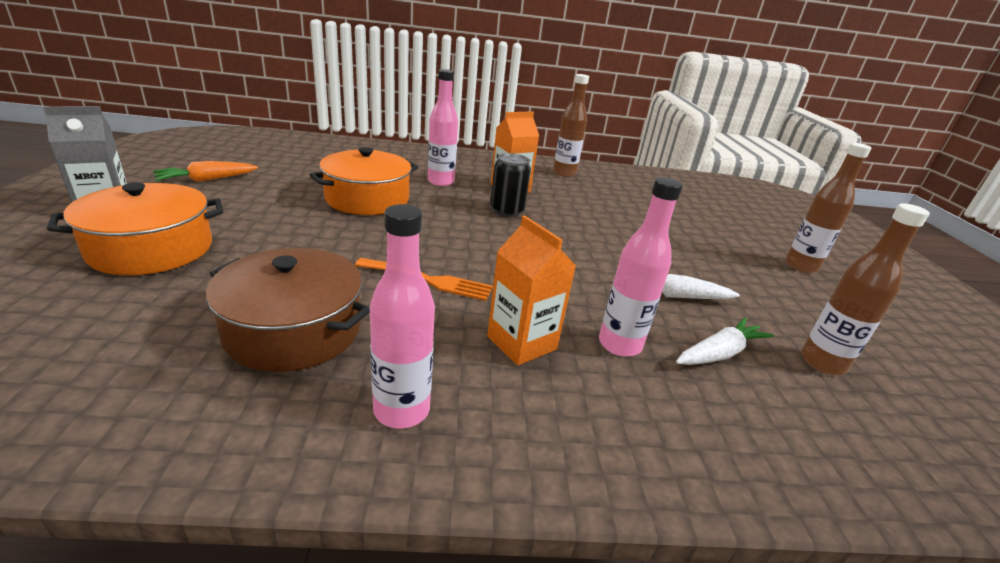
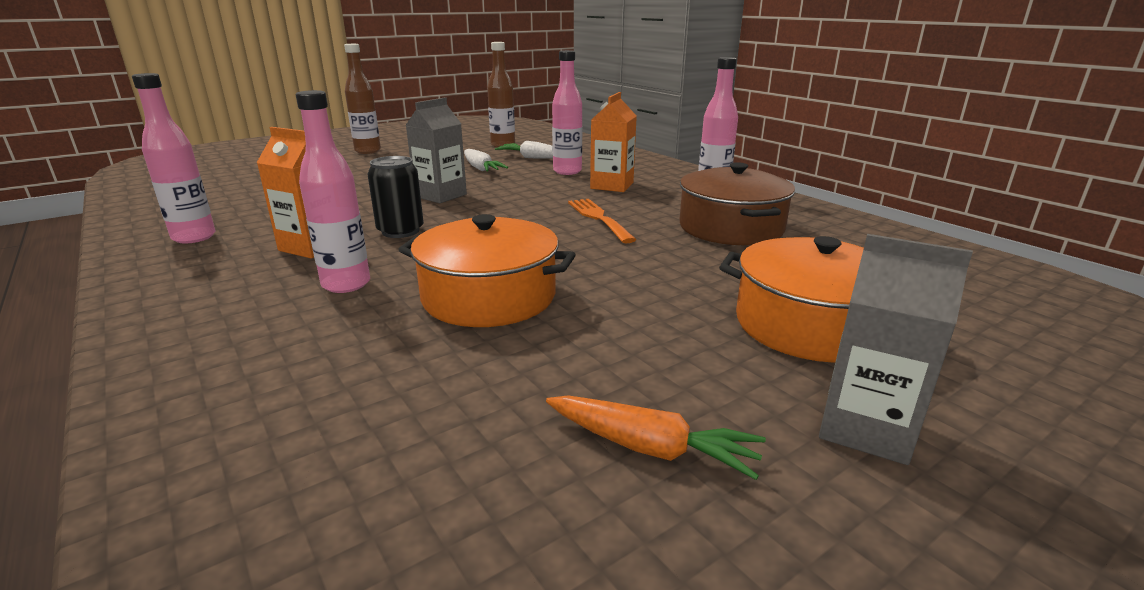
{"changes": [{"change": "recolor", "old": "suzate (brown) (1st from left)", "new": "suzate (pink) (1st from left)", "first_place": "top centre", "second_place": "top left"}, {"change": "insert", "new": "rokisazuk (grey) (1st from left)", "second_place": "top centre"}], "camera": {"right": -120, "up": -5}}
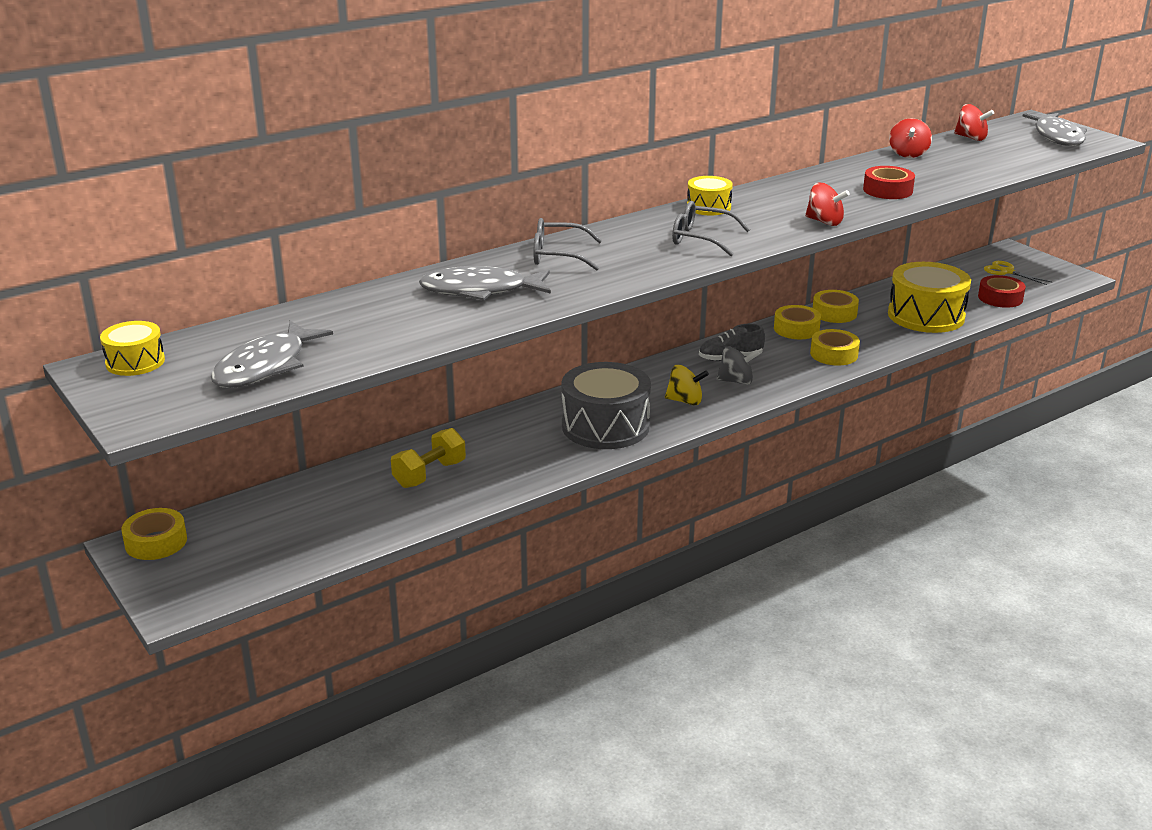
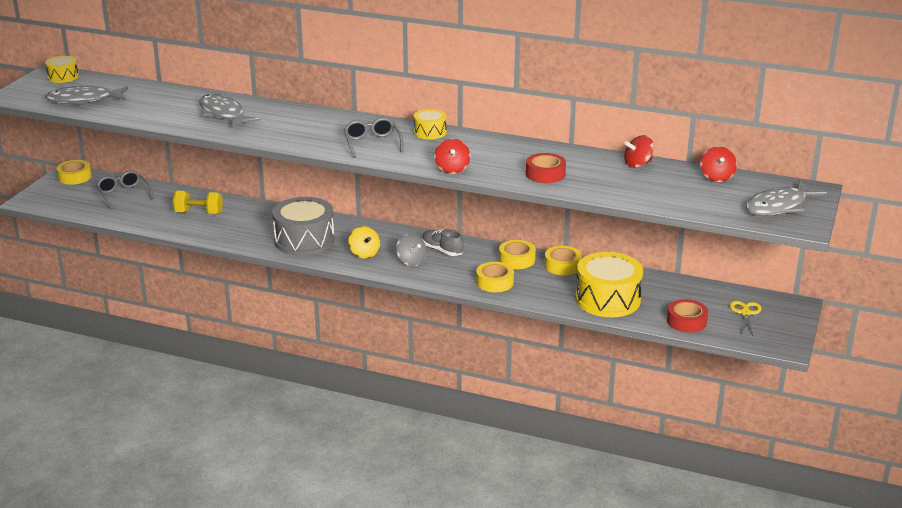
{"changes": [{"change": "move", "old": "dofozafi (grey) (1st from left)", "first_place": "top centre", "second_place": "middle left"}], "camera": {"right": 55, "up": 0}}
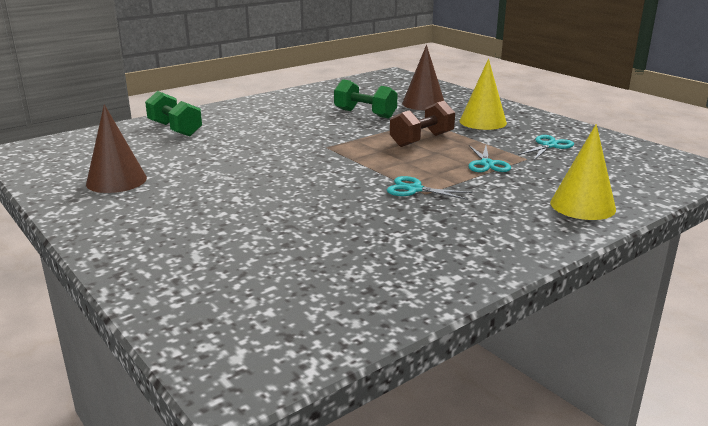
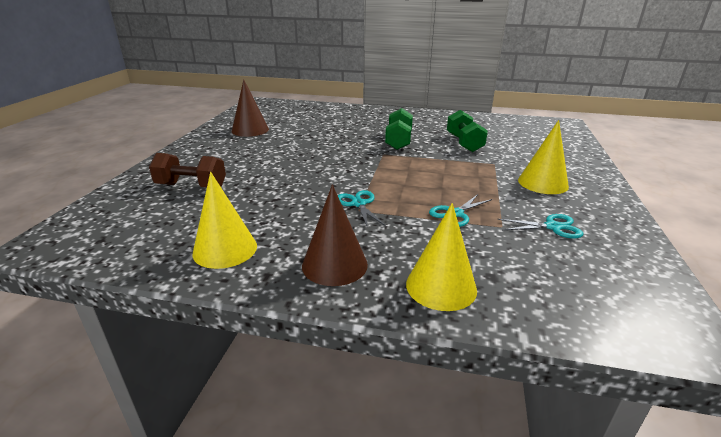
{"changes": [{"change": "move", "old": "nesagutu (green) (1st from left)", "first_place": "top left", "second_place": "top centre"}, {"change": "move", "old": "nesagutu (brown)", "first_place": "top centre", "second_place": "middle left"}, {"change": "move", "old": "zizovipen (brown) (2nd from left)", "first_place": "top centre", "second_place": "centre"}, {"change": "insert", "new": "zizovipen (yellow) (1st from left)", "second_place": "middle left"}], "camera": {"right": 50, "up": 5}}
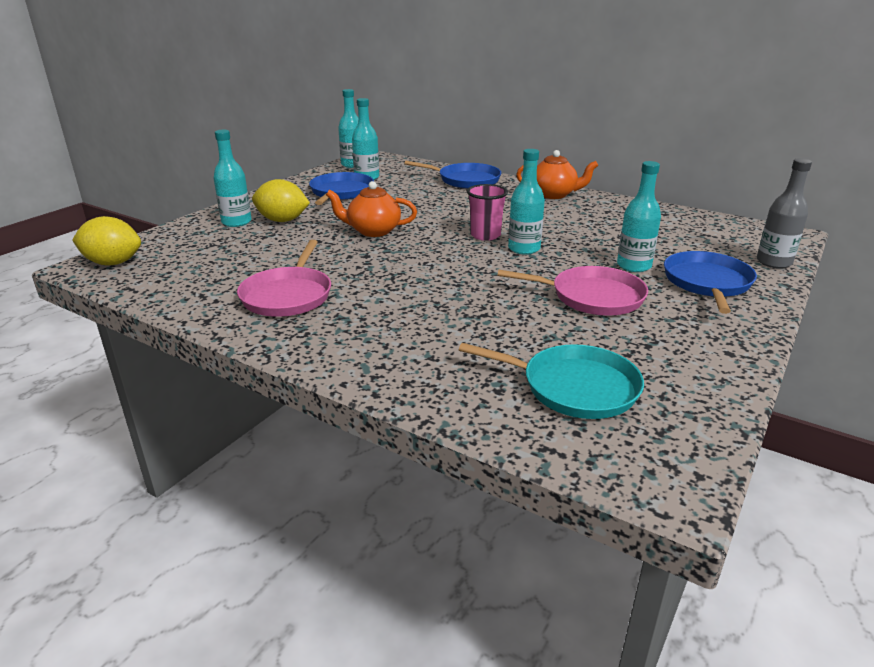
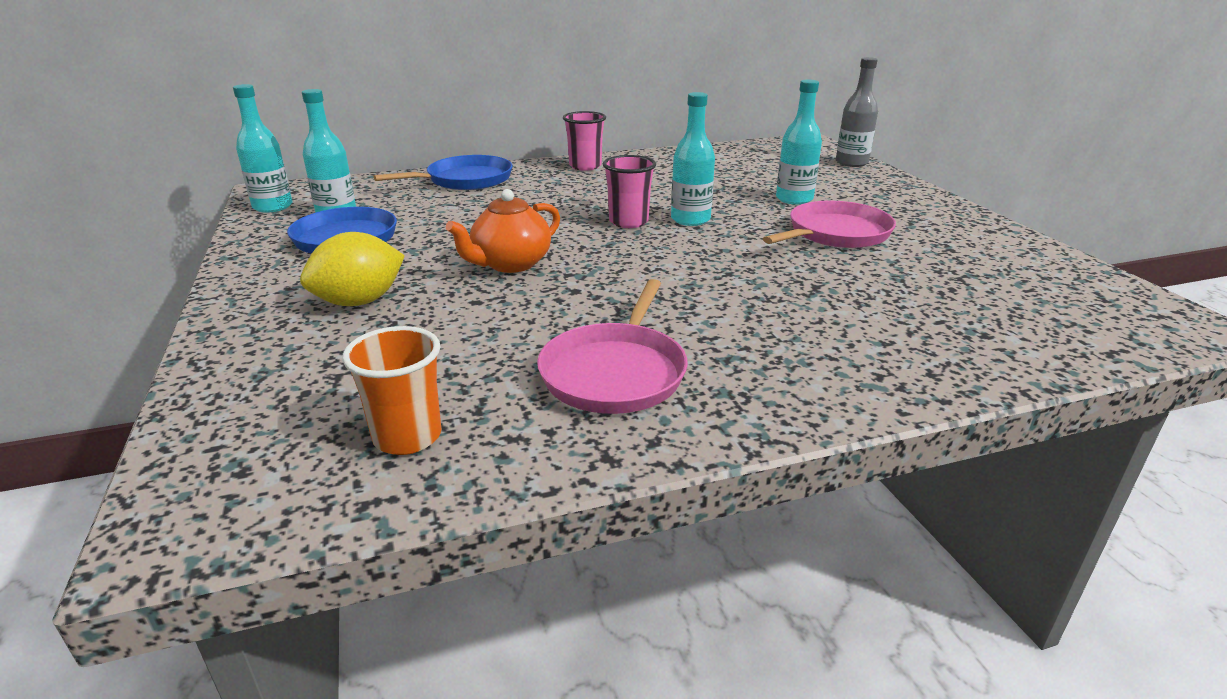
{"changes": [{"change": "delete", "old": "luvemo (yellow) (1st from left)", "first_place": "middle left"}, {"change": "delete", "old": "suzate (turquoise) (1st from left)", "first_place": "top left"}, {"change": "rotate", "old": "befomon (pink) (1st from left)", "first_place": "middle left", "second_place": "centre", "degrees": 60}, {"change": "delete", "old": "befomon (turquoise)", "first_place": "centre"}, {"change": "replace", "old": "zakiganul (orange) (2nd from left)", "new": "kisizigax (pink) (1st from left)", "first_place": "top centre", "second_place": "top centre"}, {"change": "delete", "old": "befomon (blue) (3rd from left)", "first_place": "middle right"}, {"change": "insert", "new": "kisizigax (orange)", "second_place": "middle left"}], "camera": {"right": -50, "up": 0}}
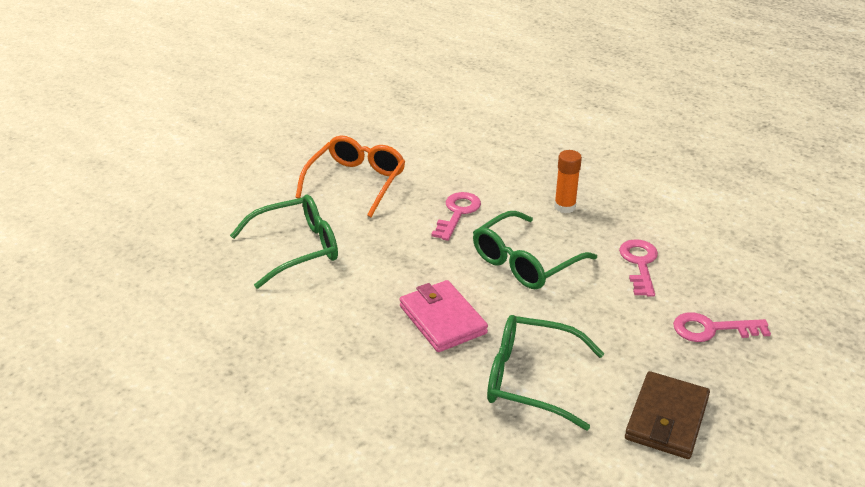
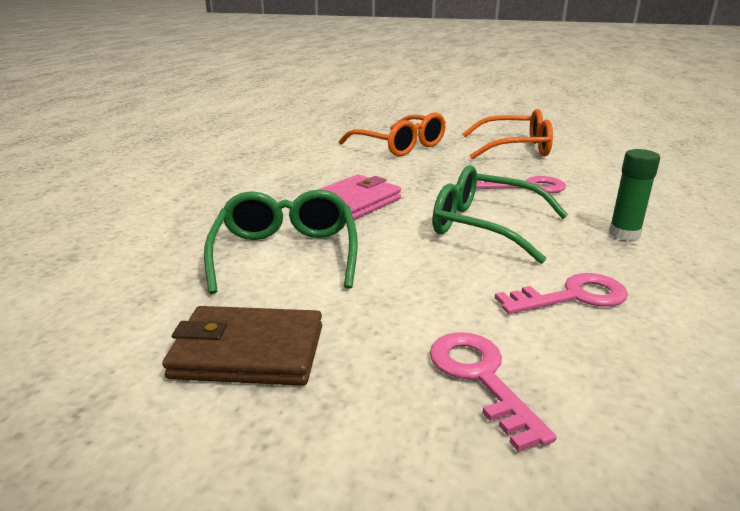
{"changes": [{"change": "recolor", "old": "dofozafi (green) (1st from left)", "new": "dofozafi (orange) (1st from left)", "first_place": "middle left", "second_place": "top centre"}, {"change": "recolor", "old": "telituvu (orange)", "new": "telituvu (green)", "first_place": "centre", "second_place": "middle right"}], "camera": {"right": 70, "up": -10}}
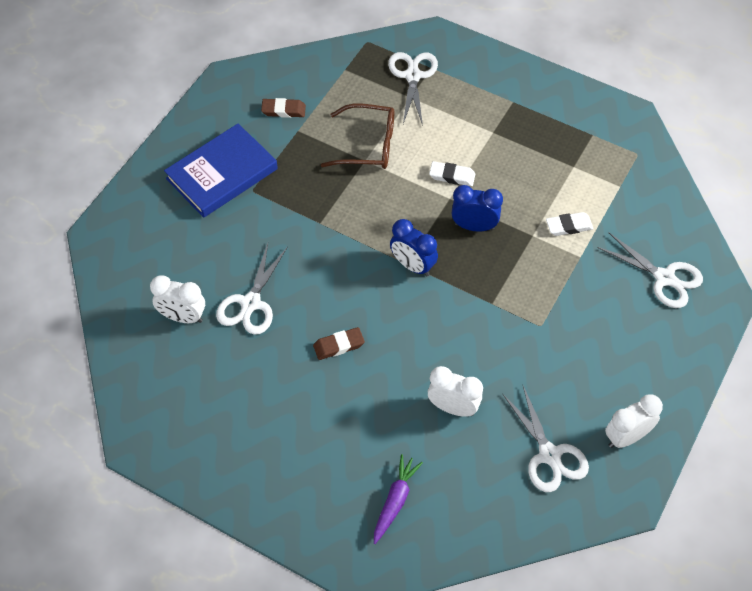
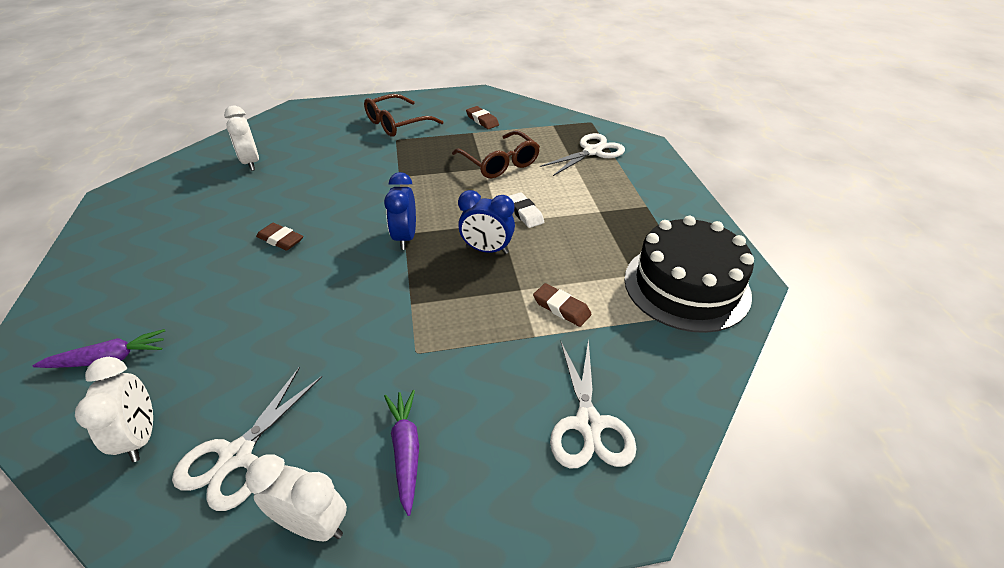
{"changes": [{"change": "replace", "old": "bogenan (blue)", "new": "dofozafi (brown) (1st from left)", "first_place": "top left", "second_place": "top centre"}, {"change": "delete", "old": "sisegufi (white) (1st from left)", "first_place": "centre"}, {"change": "move", "old": "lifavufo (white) (2nd from left in the first image)", "new": "lifavufo (white) (1st from left)", "first_place": "centre", "second_place": "bottom left"}, {"change": "rotate", "old": "lifavufo (blue) (2nd from left)", "first_place": "centre", "second_place": "centre", "degrees": 135}, {"change": "recolor", "old": "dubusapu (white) (2nd from left)", "new": "dubusapu (brown) (3rd from left)", "first_place": "middle right", "second_place": "centre"}, {"change": "insert", "new": "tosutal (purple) (2nd from left)", "second_place": "bottom centre"}, {"change": "insert", "new": "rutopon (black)", "second_place": "middle right"}], "camera": {"right": 50, "up": -15}}
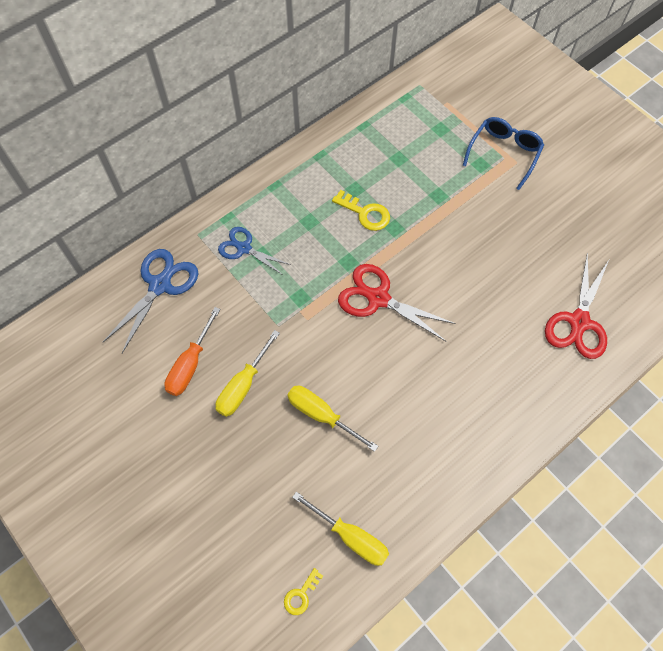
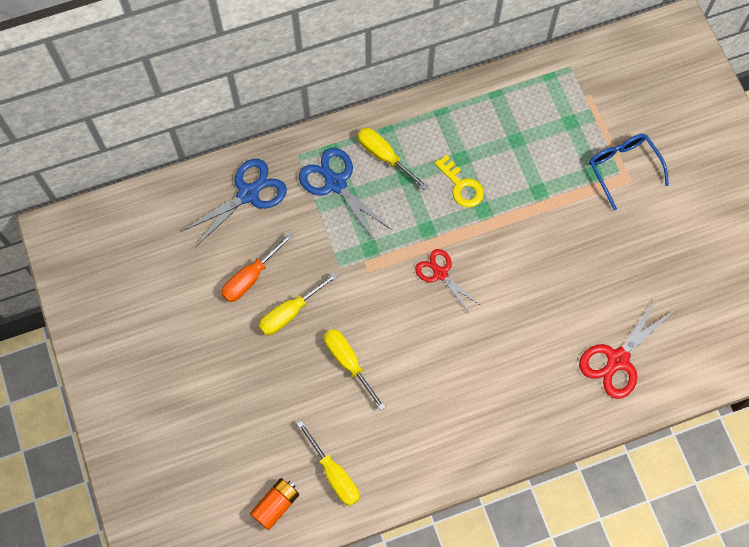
{"changes": [{"change": "resize", "old": "sisegufi (blue) (2nd from left)", "first_place": "centre", "second_place": "centre", "factor": 1.52}, {"change": "replace", "old": "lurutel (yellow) (1st from left)", "new": "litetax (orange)", "first_place": "bottom centre", "second_place": "bottom centre"}, {"change": "resize", "old": "sisegufi (red) (1st from left)", "first_place": "centre", "second_place": "centre", "factor": 0.66}, {"change": "rotate", "old": "dofozafi (blue)", "first_place": "top right", "second_place": "top right", "degrees": -75}, {"change": "insert", "new": "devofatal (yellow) (4th from left)", "second_place": "top centre"}], "camera": {"right": 20, "up": 5}}
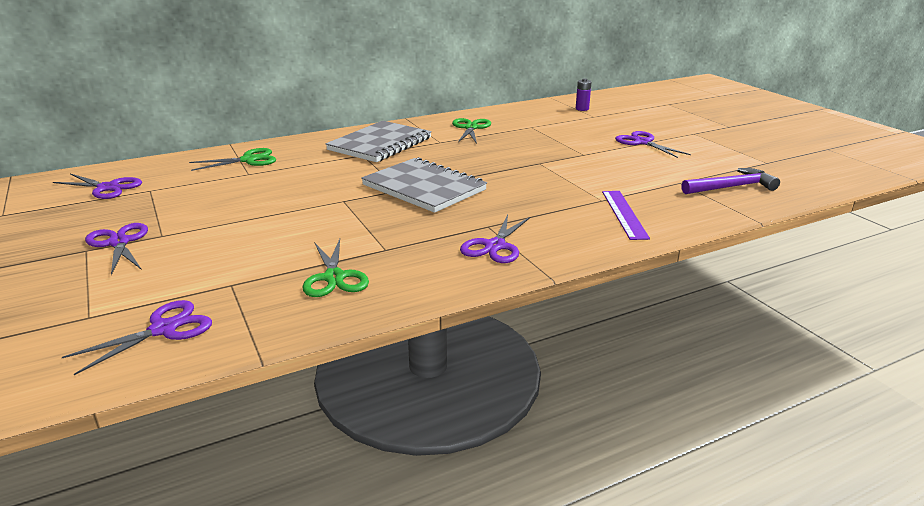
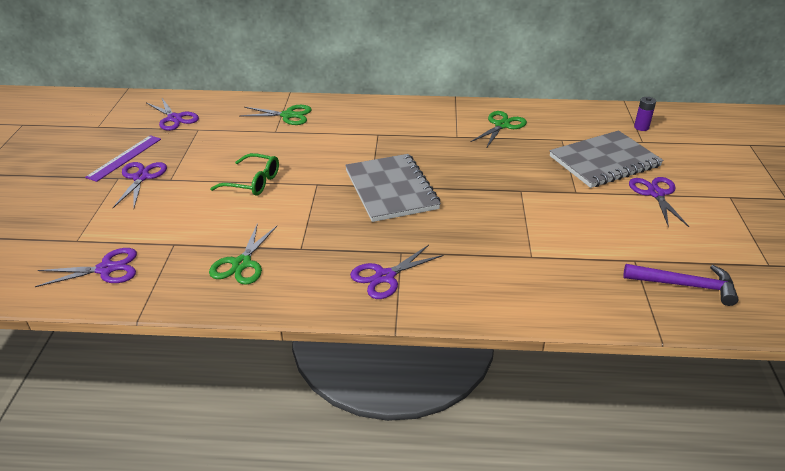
{"changes": [{"change": "move", "old": "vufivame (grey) (1st from left in the first image)", "new": "vufivame (grey) (2nd from left)", "first_place": "top centre", "second_place": "middle right"}, {"change": "move", "old": "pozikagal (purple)", "first_place": "middle right", "second_place": "middle left"}, {"change": "insert", "new": "dofozafi (green)", "second_place": "middle left"}], "camera": {"right": 30, "up": 10}}
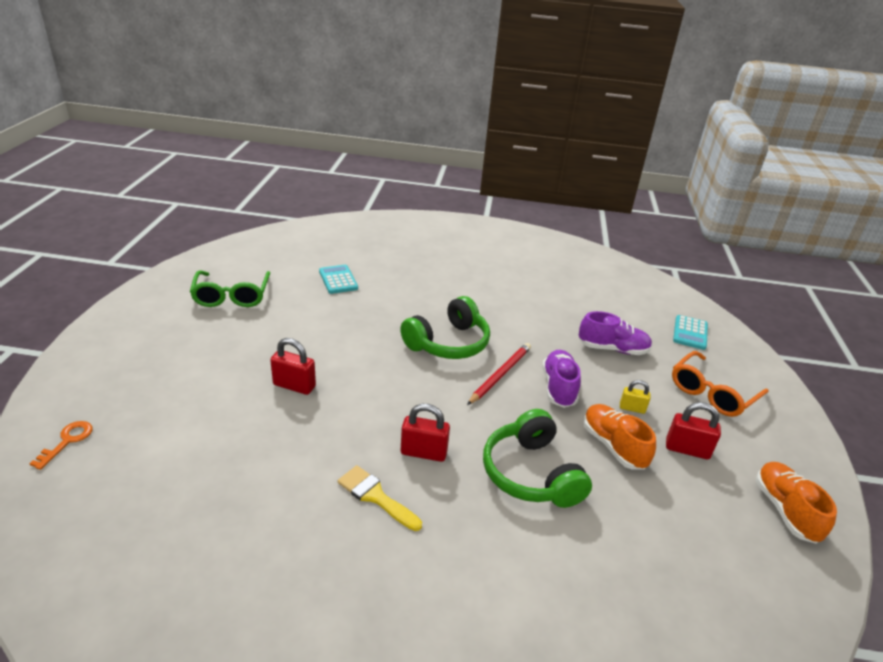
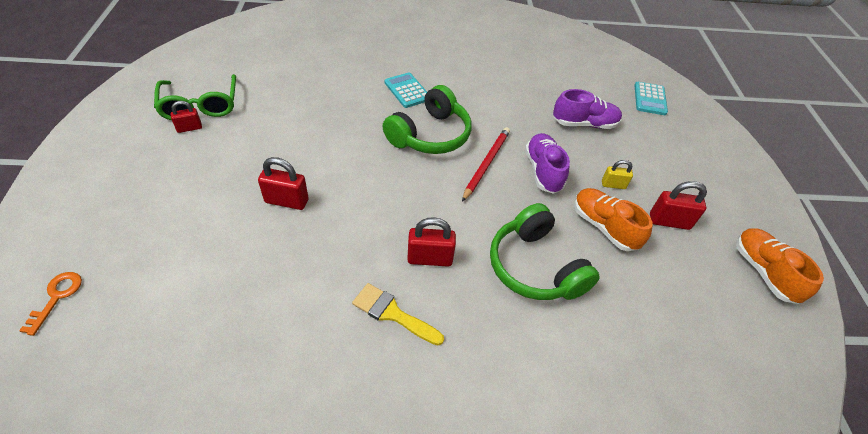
{"changes": [{"change": "move", "old": "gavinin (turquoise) (1st from left)", "first_place": "centre", "second_place": "top centre"}, {"change": "delete", "old": "dofozafi (orange)", "first_place": "middle right"}, {"change": "insert", "new": "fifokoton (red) (1st from left)", "second_place": "top left"}], "camera": {"right": -10, "up": 15}}
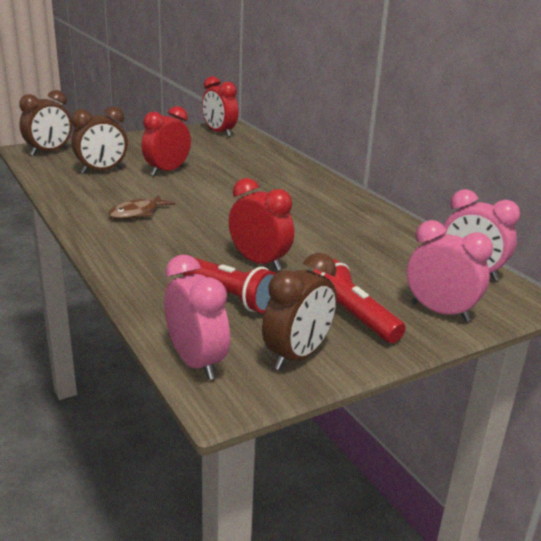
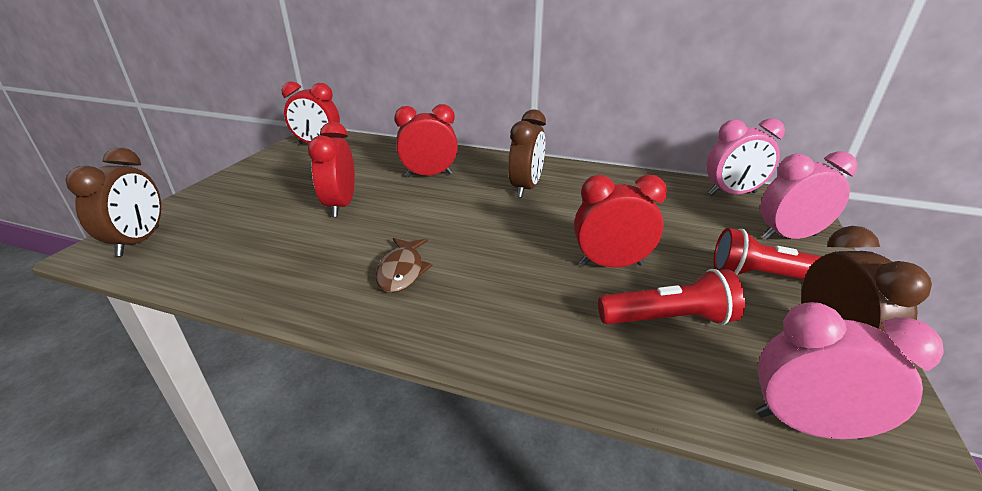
{"changes": [{"change": "move", "old": "lifavufo (brown) (2nd from left)", "first_place": "top left", "second_place": "top centre"}, {"change": "insert", "new": "lifavufo (red) (3rd from left)", "second_place": "top centre"}], "camera": {"right": -40, "up": 5}}
